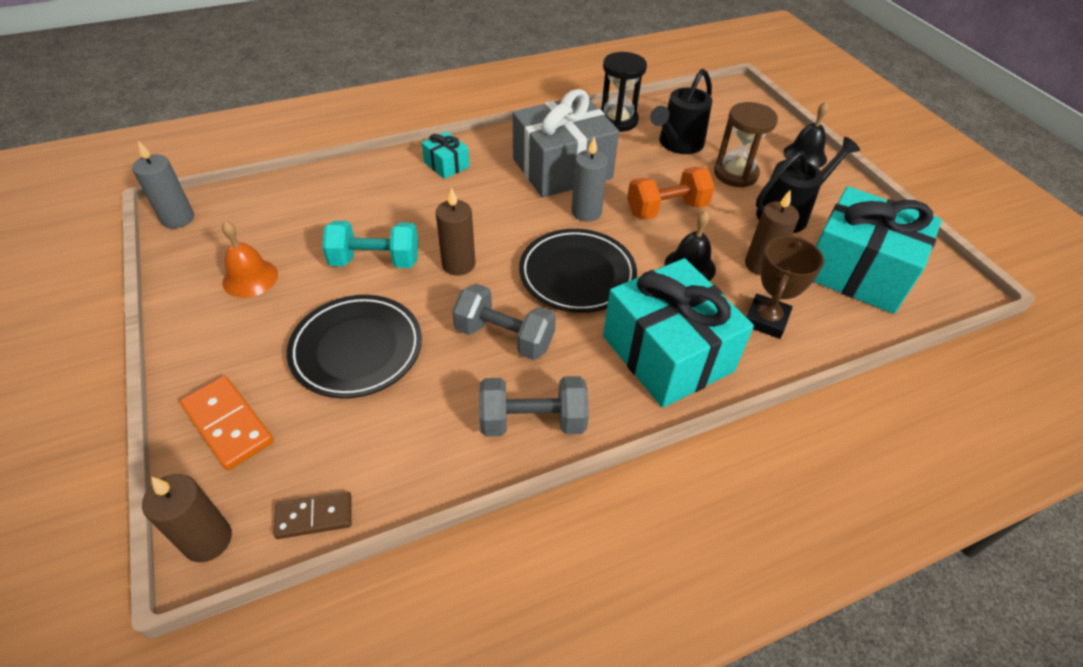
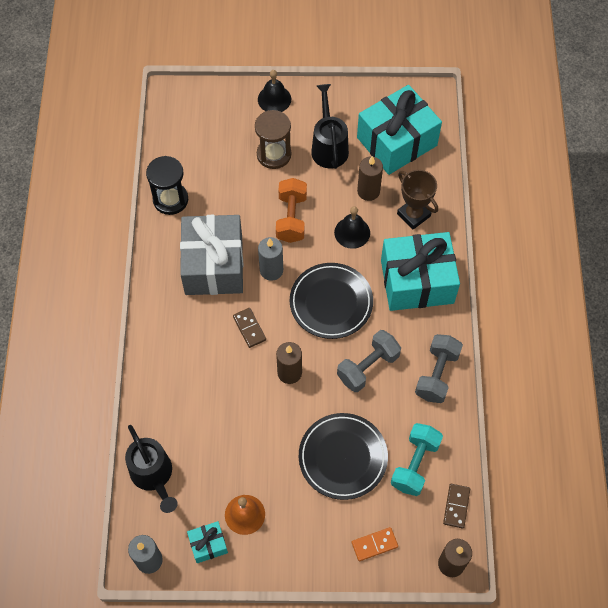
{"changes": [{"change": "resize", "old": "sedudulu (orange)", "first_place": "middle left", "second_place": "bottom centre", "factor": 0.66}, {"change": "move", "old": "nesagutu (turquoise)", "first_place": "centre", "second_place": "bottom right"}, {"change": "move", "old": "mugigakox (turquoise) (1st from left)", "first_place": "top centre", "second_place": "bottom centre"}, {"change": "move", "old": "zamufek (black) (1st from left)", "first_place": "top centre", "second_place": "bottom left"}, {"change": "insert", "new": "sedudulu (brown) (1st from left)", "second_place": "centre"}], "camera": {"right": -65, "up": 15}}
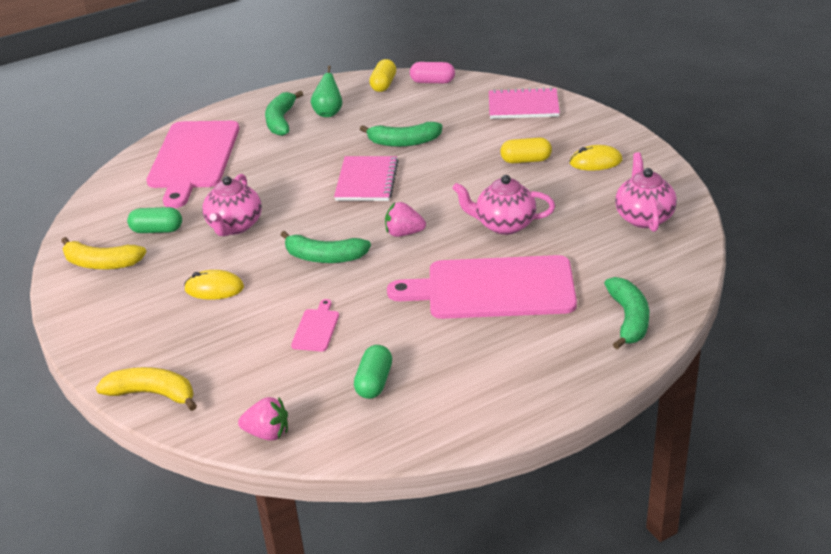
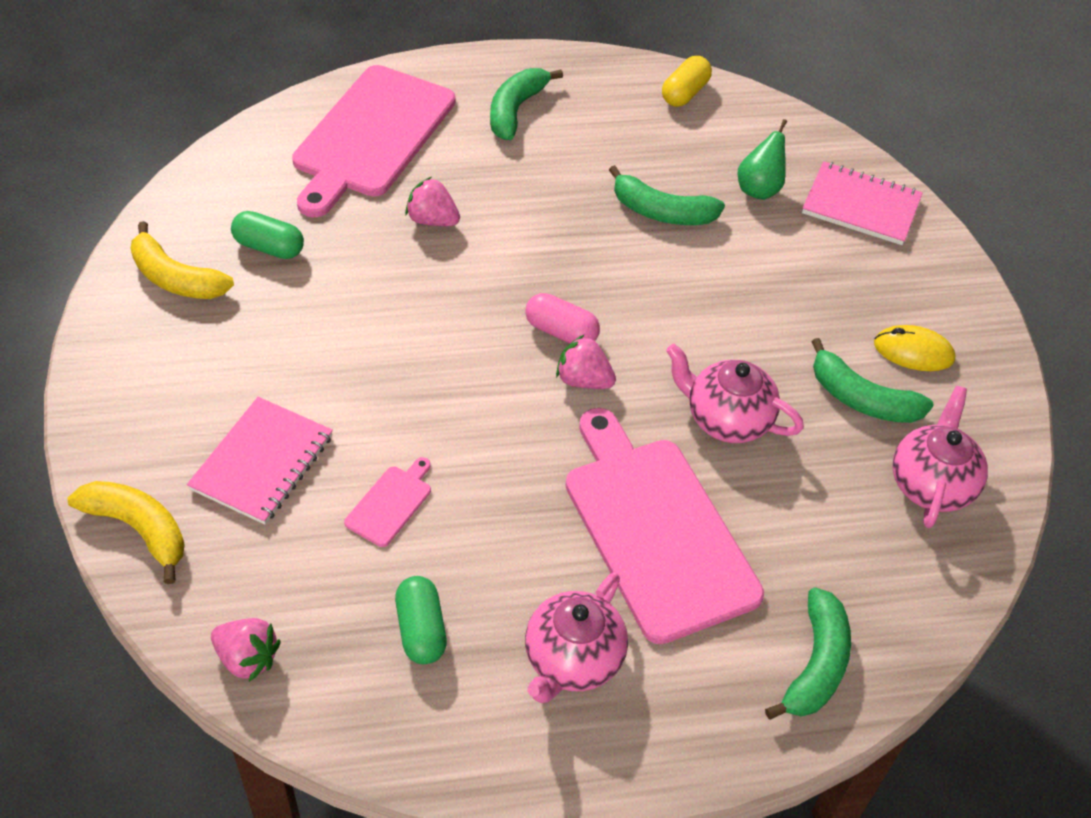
{"changes": [{"change": "delete", "old": "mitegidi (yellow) (1st from left)", "first_place": "middle left"}, {"change": "move", "old": "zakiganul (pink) (1st from left)", "first_place": "middle left", "second_place": "bottom centre"}, {"change": "move", "old": "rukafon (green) (2nd from left in the first image)", "new": "rukafon (green) (4th from left)", "first_place": "centre", "second_place": "middle right"}, {"change": "move", "old": "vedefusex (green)", "first_place": "top centre", "second_place": "top right"}, {"change": "move", "old": "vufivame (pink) (1st from left)", "first_place": "top centre", "second_place": "middle left"}, {"change": "rotate", "old": "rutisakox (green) (2nd from left)", "first_place": "bottom centre", "second_place": "bottom centre", "degrees": -45}, {"change": "rotate", "old": "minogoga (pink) (3rd from left)", "first_place": "centre", "second_place": "centre", "degrees": 45}, {"change": "move", "old": "rutisakox (pink)", "first_place": "top centre", "second_place": "centre"}, {"change": "delete", "old": "rutisakox (yellow) (2nd from left)", "first_place": "top centre"}, {"change": "insert", "new": "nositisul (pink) (2nd from left)", "second_place": "top centre"}], "camera": {"right": 15, "up": 15}}
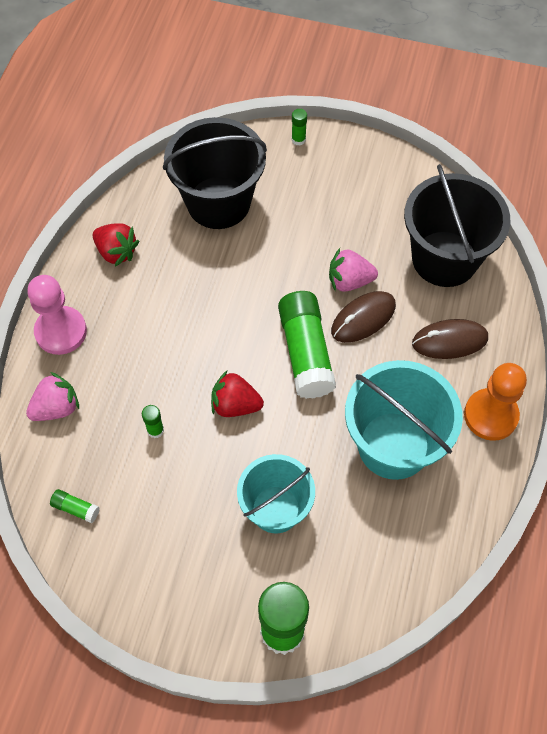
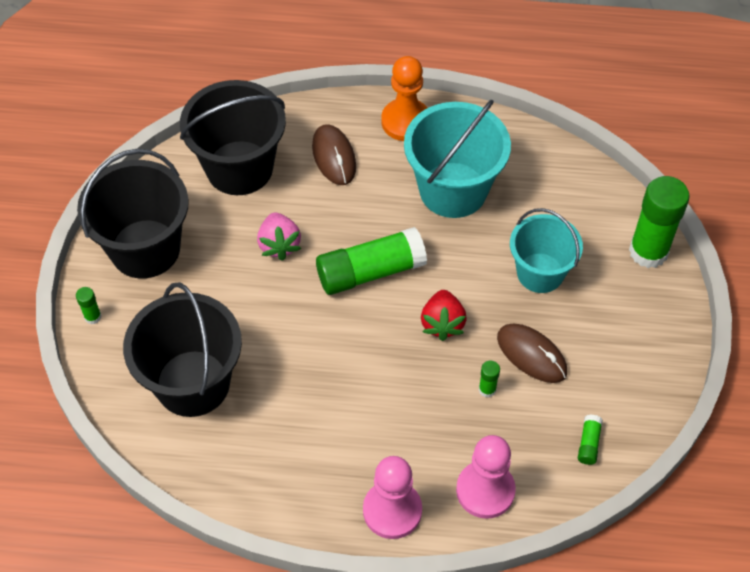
{"changes": [{"change": "replace", "old": "nositisul (pink) (1st from left)", "new": "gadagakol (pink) (2nd from left)", "first_place": "middle left", "second_place": "bottom centre"}, {"change": "delete", "old": "nositisul (red) (1st from left)", "first_place": "top left"}, {"change": "move", "old": "mitegidi (brown) (1st from left in the first image)", "new": "mitegidi (brown) (2nd from left)", "first_place": "centre", "second_place": "middle right"}, {"change": "insert", "new": "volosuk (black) (1st from left)", "second_place": "middle left"}], "camera": {"right": -100, "up": -5}}
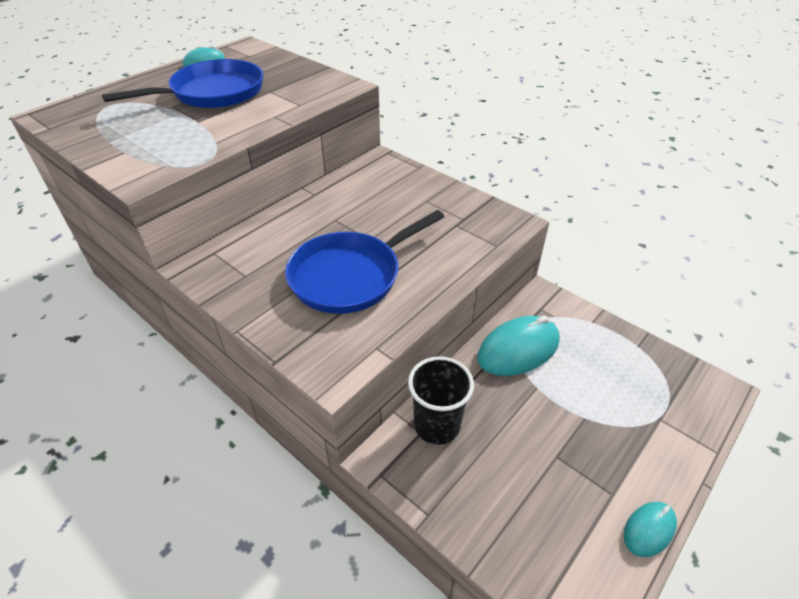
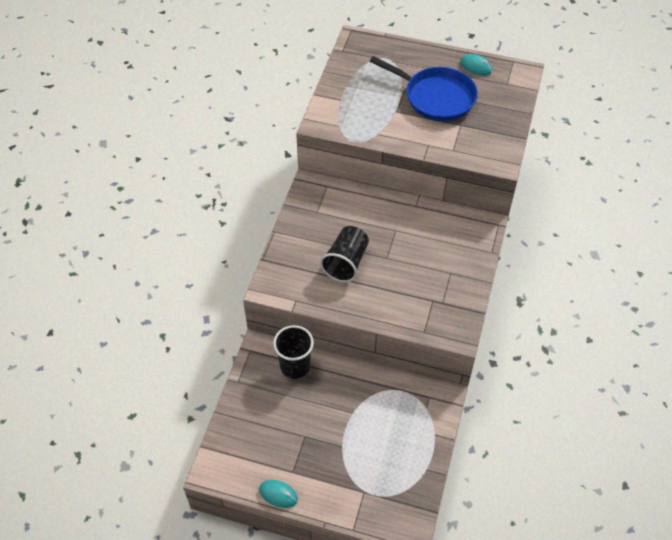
{"changes": [{"change": "replace", "old": "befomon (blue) (2nd from left)", "new": "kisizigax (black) (2nd from left)", "first_place": "centre", "second_place": "centre"}, {"change": "delete", "old": "mitegidi (turquoise) (2nd from left)", "first_place": "centre"}], "camera": {"right": 65, "up": 10}}
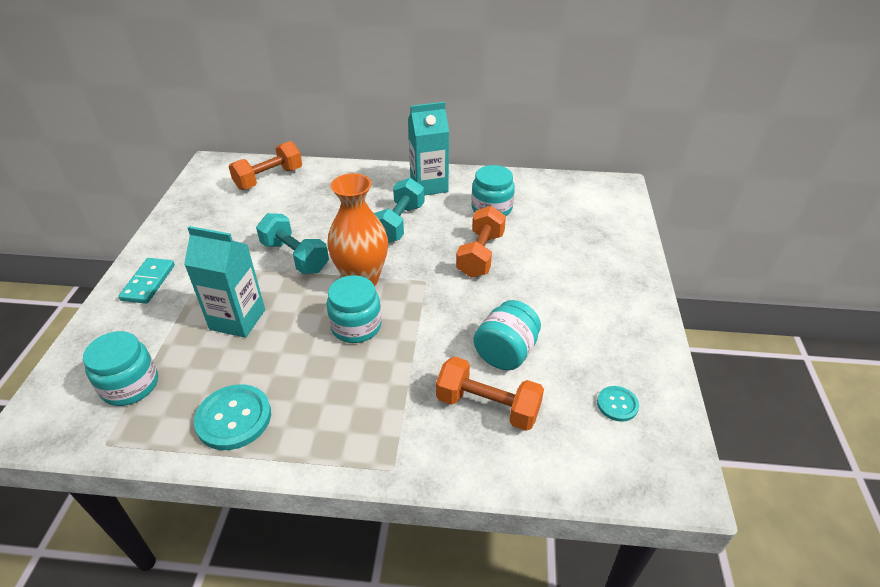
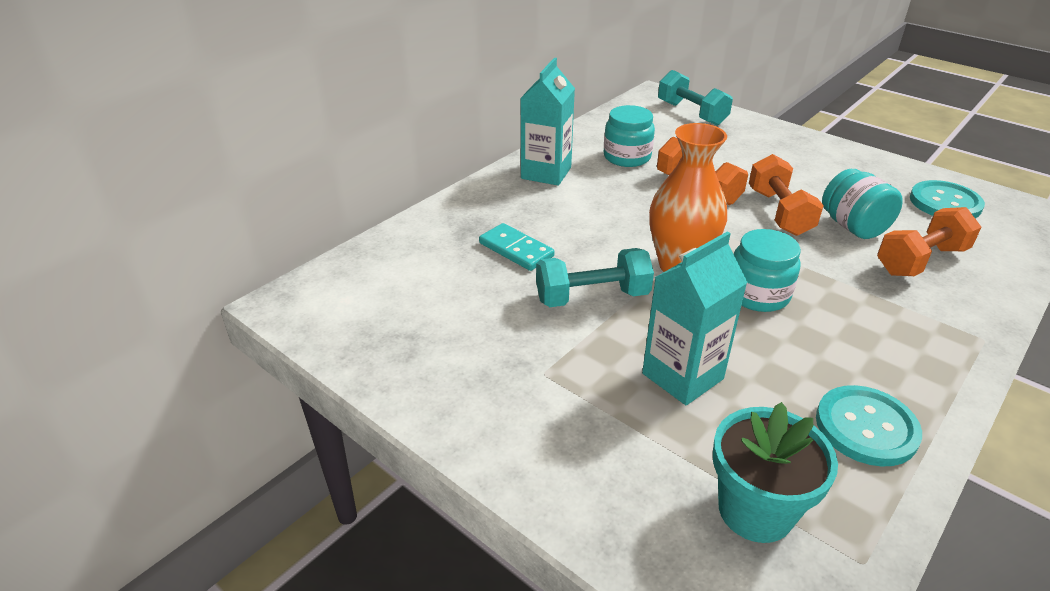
{"changes": [{"change": "replace", "old": "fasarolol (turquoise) (1st from left)", "new": "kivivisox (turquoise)", "first_place": "middle left", "second_place": "bottom right"}, {"change": "move", "old": "sedudulu (turquoise)", "first_place": "middle left", "second_place": "centre"}, {"change": "move", "old": "nesagutu (orange) (1st from left in the first image)", "new": "nesagutu (orange) (2nd from left)", "first_place": "top left", "second_place": "top right"}, {"change": "move", "old": "nesagutu (turquoise) (2nd from left)", "first_place": "centre", "second_place": "top centre"}, {"change": "resize", "old": "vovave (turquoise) (2nd from left)", "first_place": "bottom right", "second_place": "middle right", "factor": 1.78}], "camera": {"right": -55, "up": -5}}
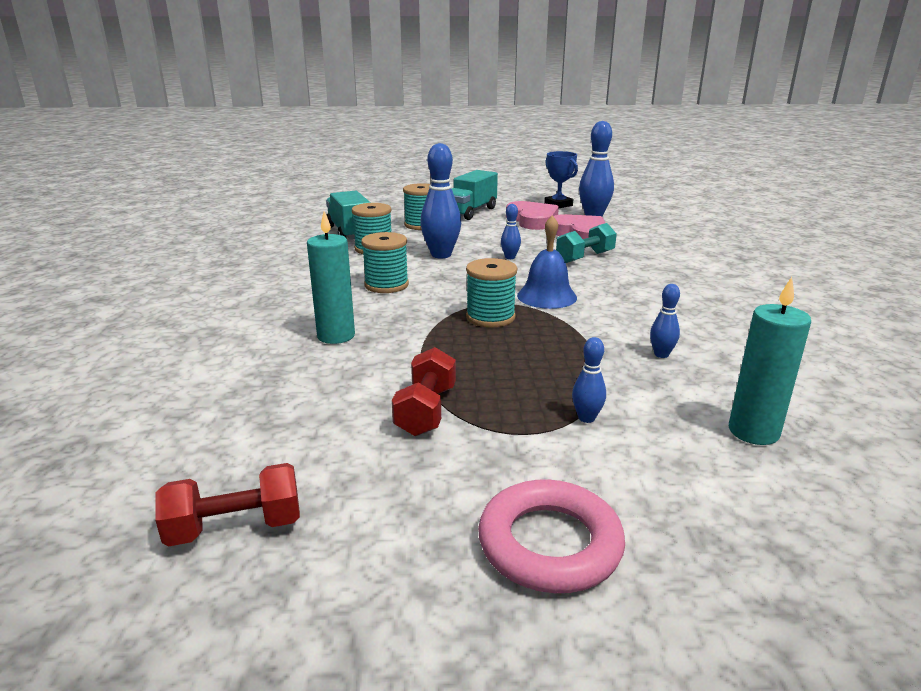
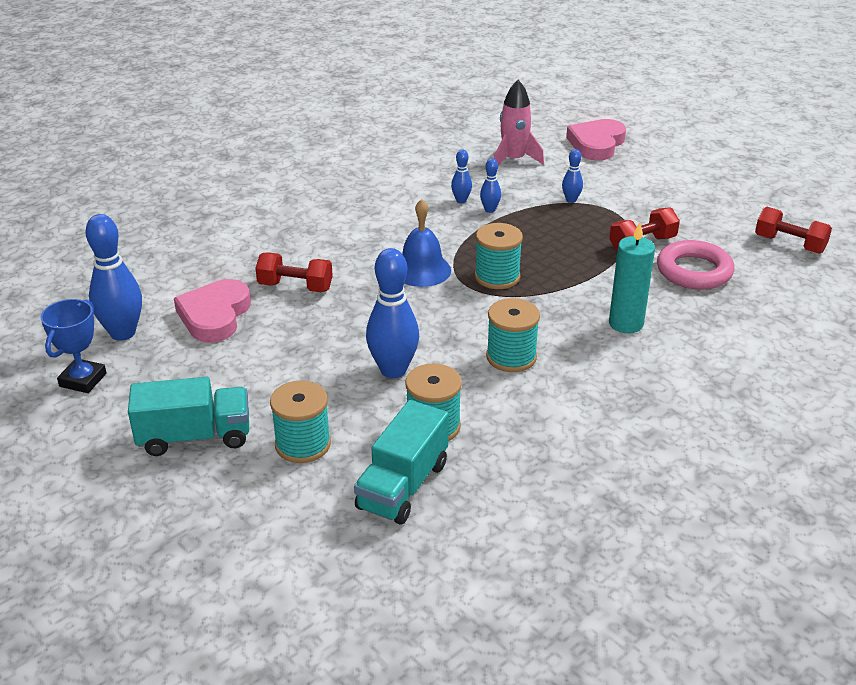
{"changes": [{"change": "move", "old": "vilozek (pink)", "first_place": "bottom centre", "second_place": "middle right"}, {"change": "move", "old": "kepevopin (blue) (2nd from left in the first image)", "new": "kepevopin (blue) (4th from left)", "first_place": "centre", "second_place": "top centre"}, {"change": "move", "old": "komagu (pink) (1st from left in the first image)", "new": "komagu (pink) (2nd from left)", "first_place": "top centre", "second_place": "top right"}, {"change": "recolor", "old": "nesagutu (turquoise)", "new": "nesagutu (red) (1st from left)", "first_place": "centre", "second_place": "centre"}, {"change": "replace", "old": "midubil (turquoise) (2nd from left)", "new": "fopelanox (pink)", "first_place": "middle right", "second_place": "top centre"}], "camera": {"right": -130, "up": 10}}
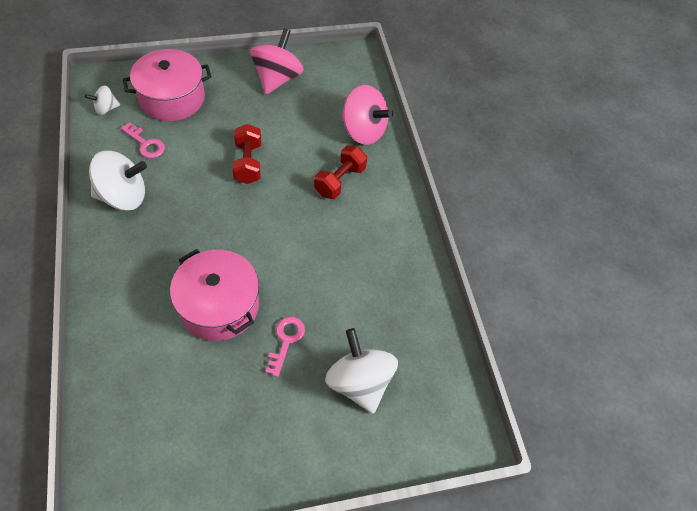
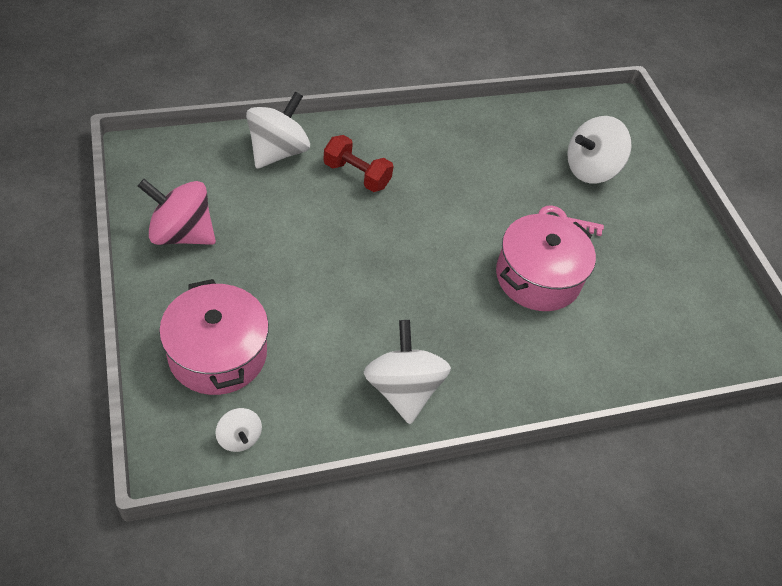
{"changes": [{"change": "delete", "old": "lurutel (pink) (1st from left)", "first_place": "top left"}, {"change": "delete", "old": "nesagutu (red) (1st from left)", "first_place": "top centre"}, {"change": "recolor", "old": "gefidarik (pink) (2nd from left)", "new": "gefidarik (white) (2nd from left)", "first_place": "top centre", "second_place": "top centre"}], "camera": {"right": -95, "up": -5}}
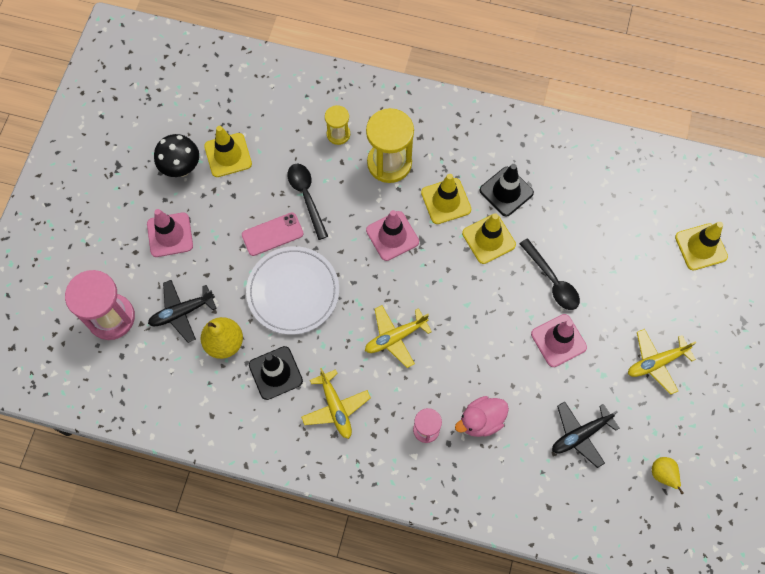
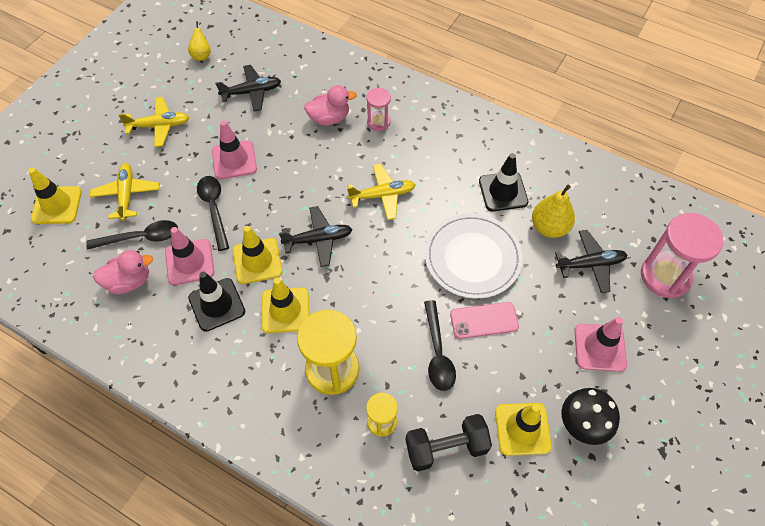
{"changes": [{"change": "move", "old": "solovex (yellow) (1st from left)", "first_place": "bottom centre", "second_place": "middle left"}, {"change": "move", "old": "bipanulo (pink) (2nd from left in the first image)", "new": "bipanulo (pink) (1st from left)", "first_place": "centre", "second_place": "middle left"}, {"change": "insert", "new": "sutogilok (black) (1st from left)", "second_place": "middle left"}, {"change": "insert", "new": "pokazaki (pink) (1st from left)", "second_place": "middle left"}, {"change": "insert", "new": "solovex (black) (2nd from left)", "second_place": "centre"}, {"change": "insert", "new": "nesagutu (black)", "second_place": "bottom centre"}], "camera": {"right": -165, "up": -10}}
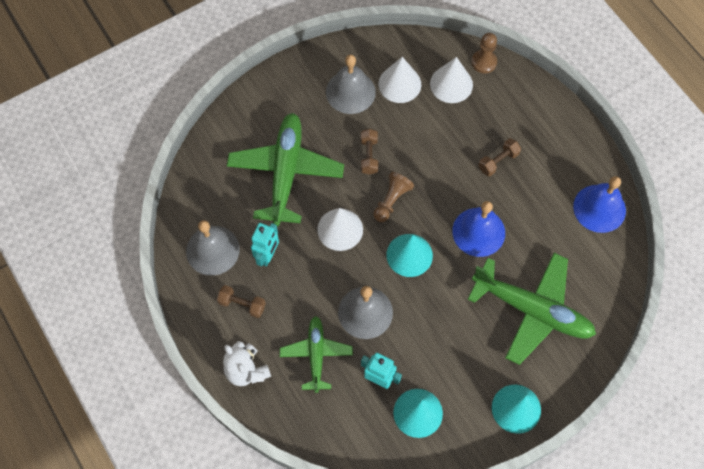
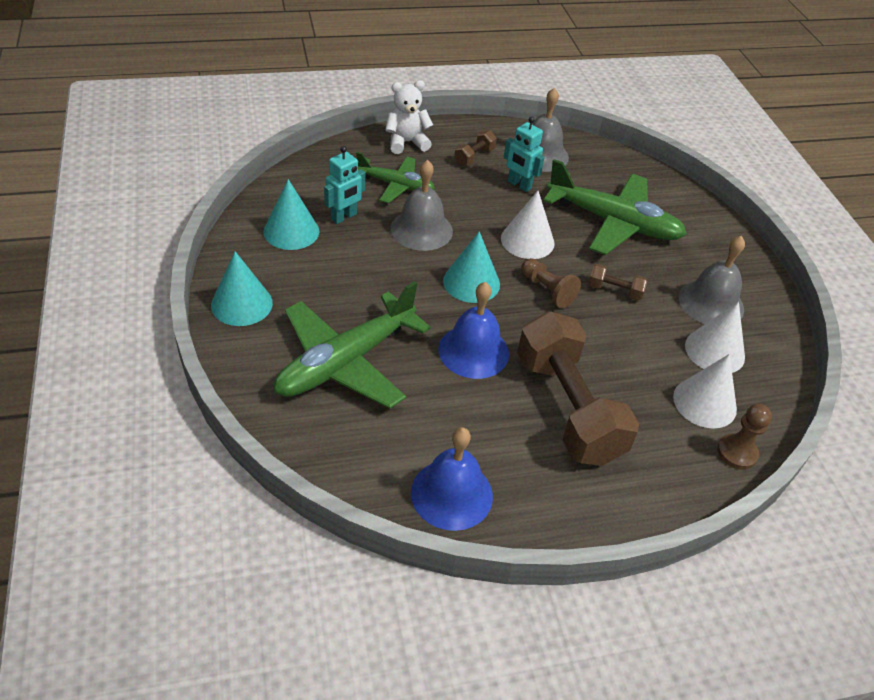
{"changes": [{"change": "resize", "old": "nesagutu (brown) (3rd from left in the first image)", "first_place": "middle right", "second_place": "centre", "factor": 2.44}], "camera": {"right": 105, "up": -20}}
